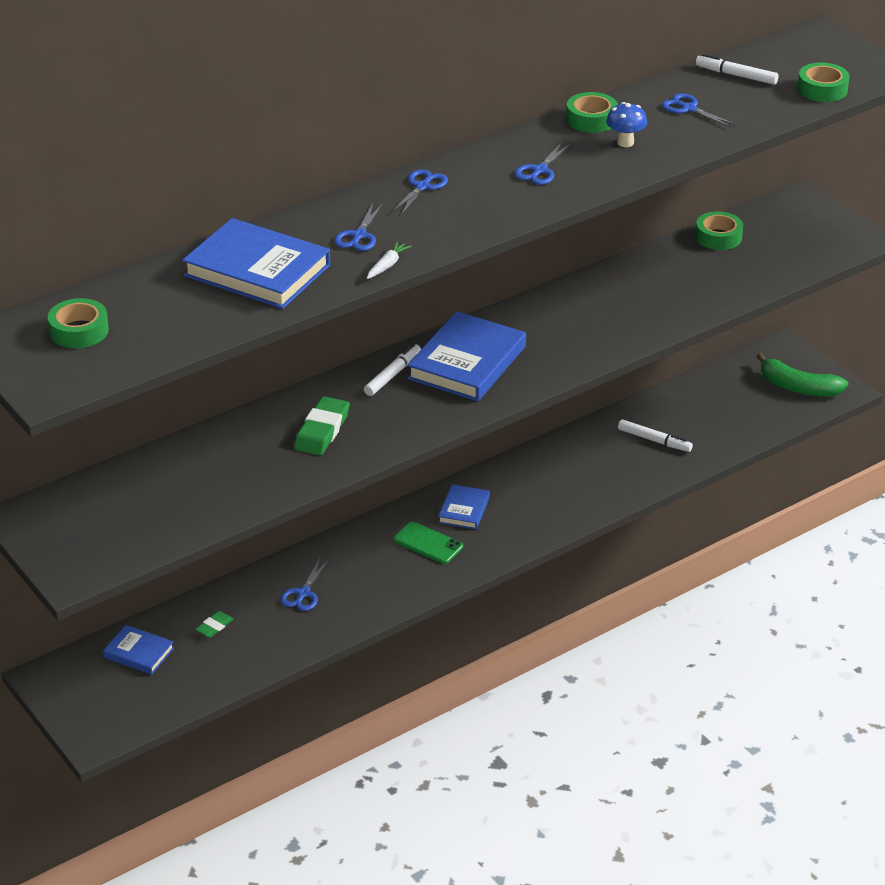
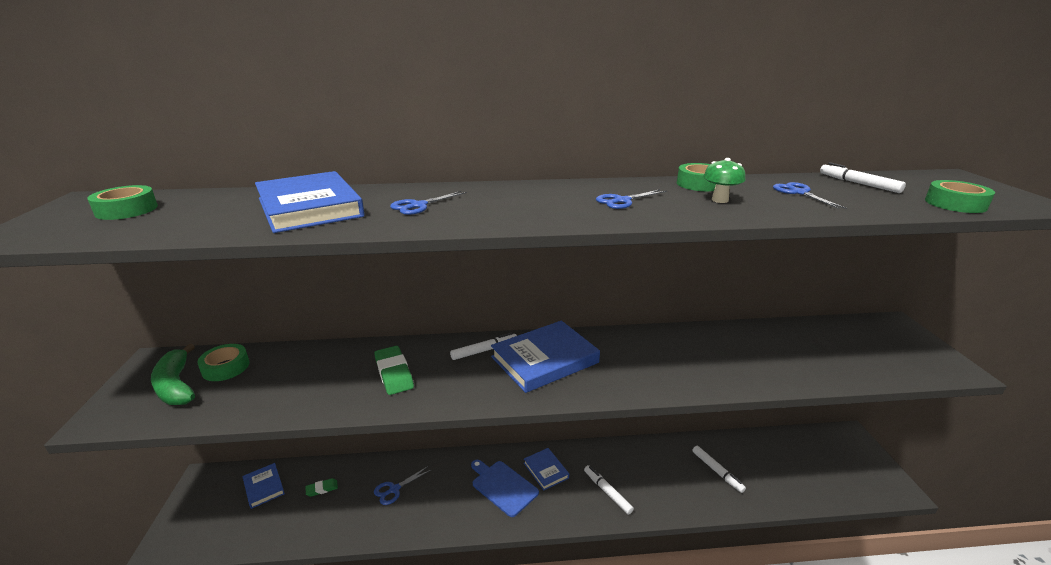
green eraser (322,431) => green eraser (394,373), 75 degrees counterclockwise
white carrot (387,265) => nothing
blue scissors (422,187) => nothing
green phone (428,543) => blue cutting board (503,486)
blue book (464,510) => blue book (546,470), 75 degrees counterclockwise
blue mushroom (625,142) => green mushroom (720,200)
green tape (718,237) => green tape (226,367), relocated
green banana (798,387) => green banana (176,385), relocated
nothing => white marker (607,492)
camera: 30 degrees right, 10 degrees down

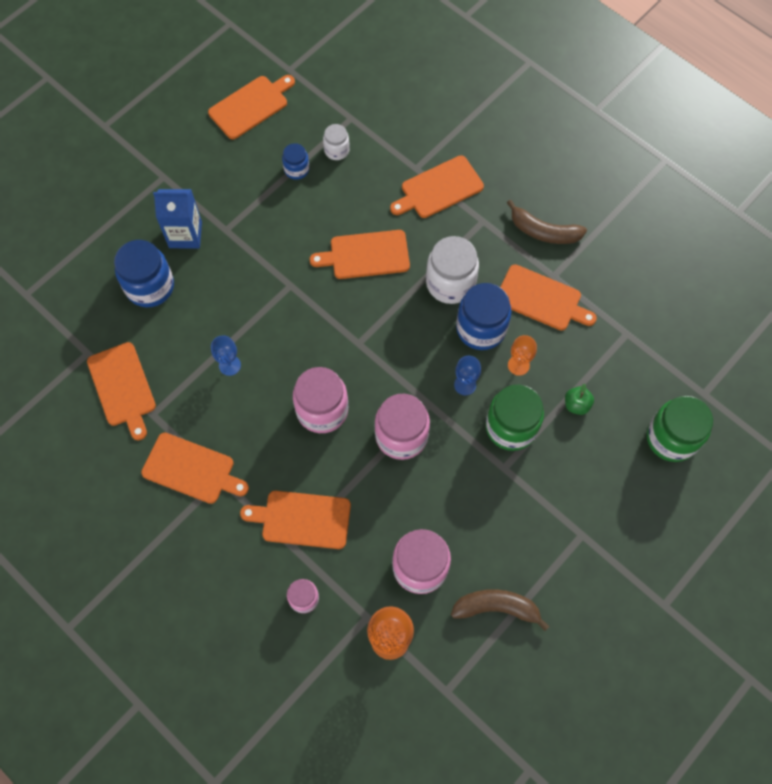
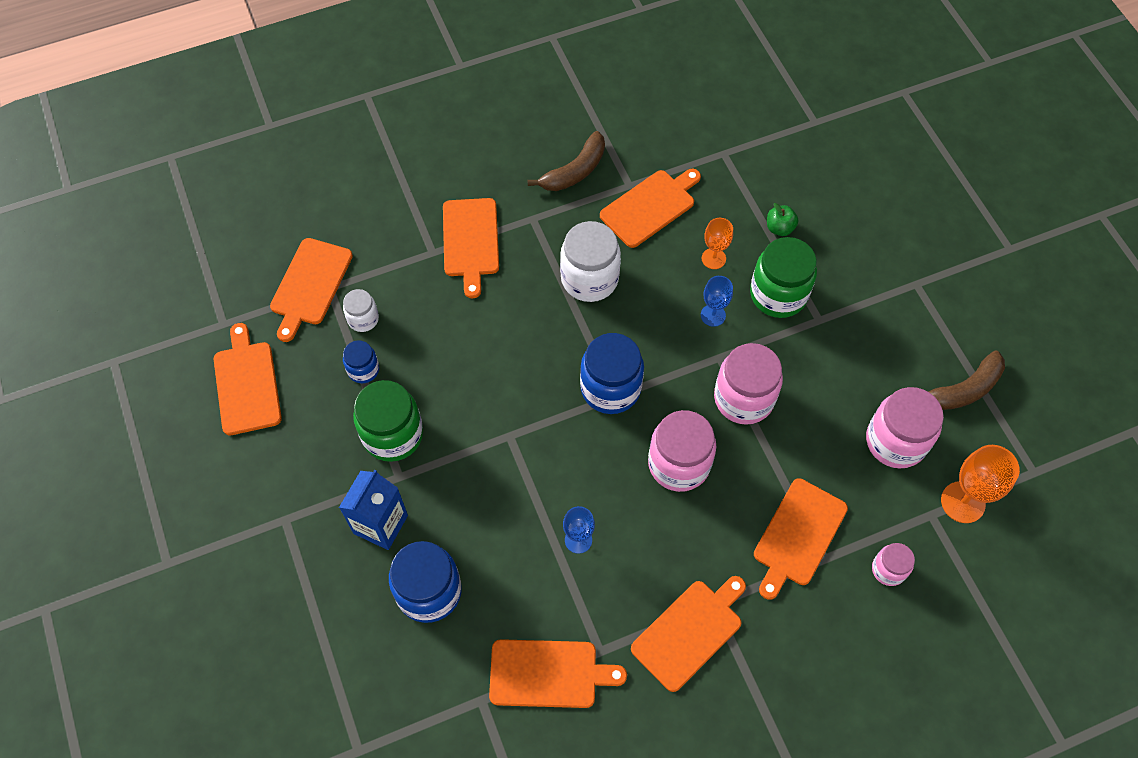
orange cutting board (366,255) => orange cutting board (310,285), relocated
brown banana (497,608) => brown banana (963,389), 150 degrees counterclockwise
blue jar (481,328) => blue jar (610,388), relocated
green jar (671,438) => green jar (392,434), relocated
camera: 65 degrees left, 5 degrees down

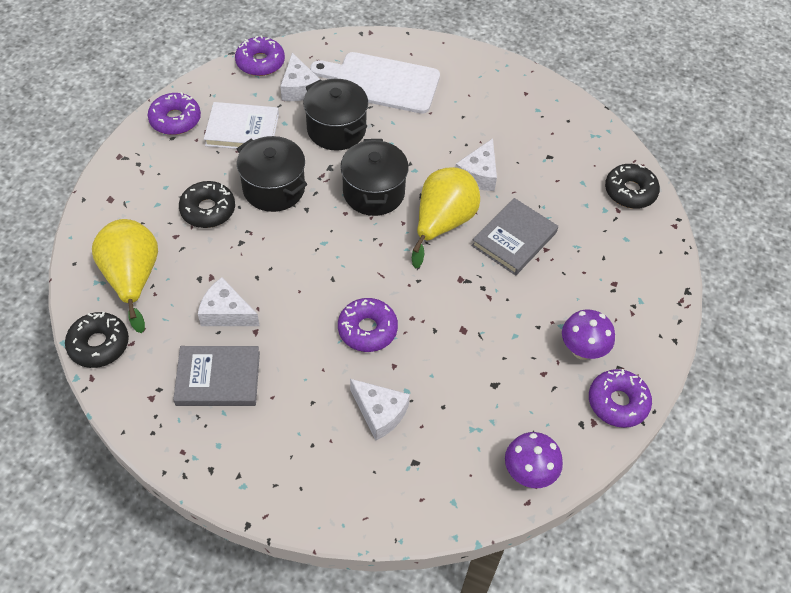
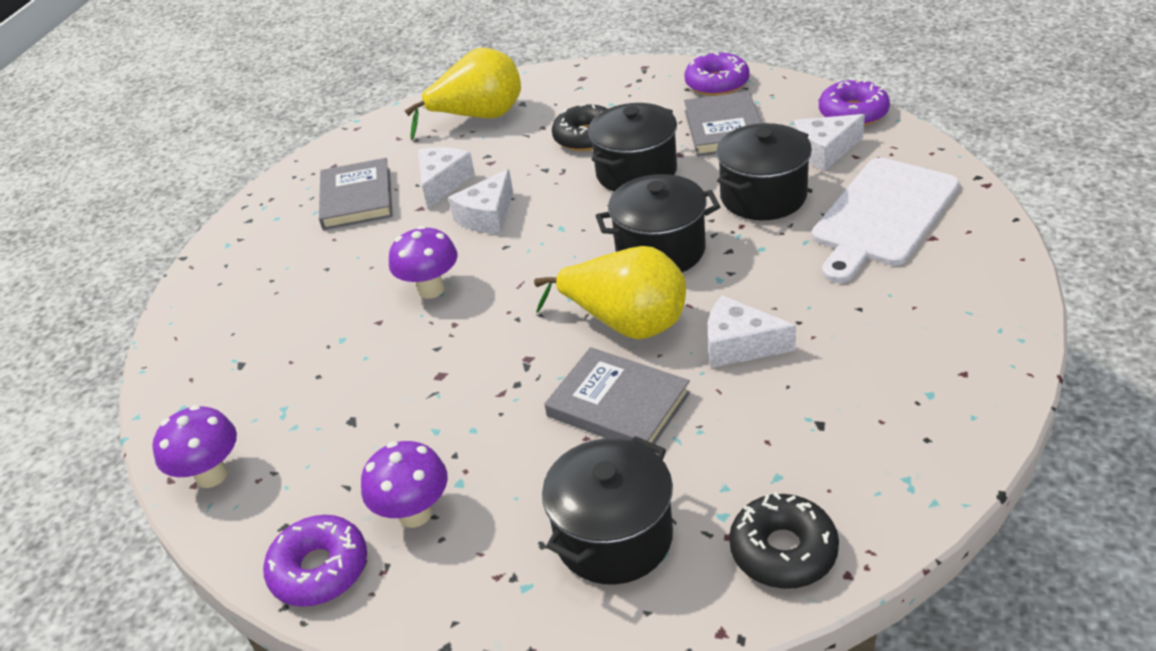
black donut (99,344) => nothing
white book (242,130) => grey book (724,129)
white cutting board (381,82) => white cutting board (882,215), 150 degrees counterclockwise
purple donut (367,329) => purple mushroom (431,289)
white cheese (379,413) => white cheese (487,216), relocated
nothing => black pot (614,537)
camera: 90 degrees right, 15 degrees down

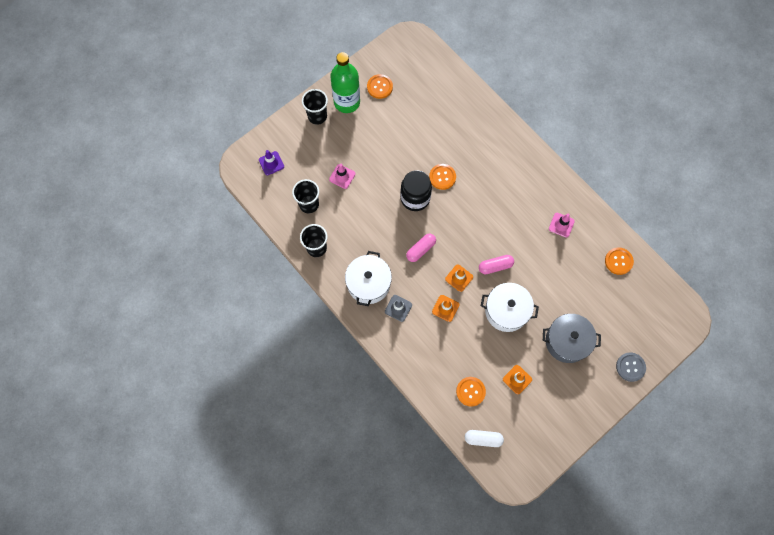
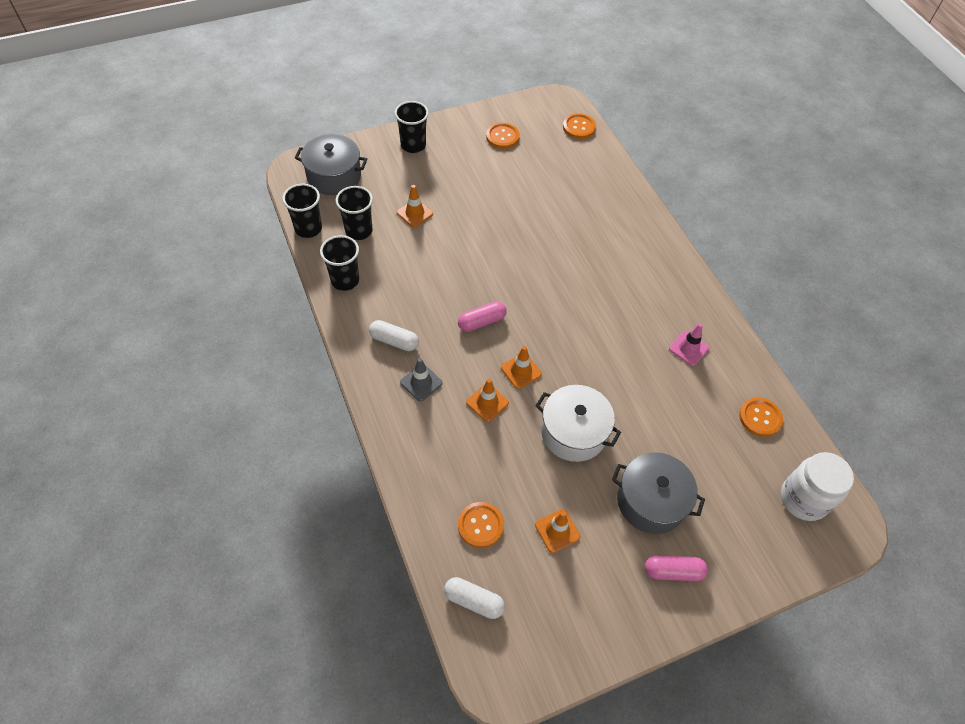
purple traffic cone (271,163) => grey pot (334,176)
pink traffic cone (342,176) => orange traffic cone (415,213)
green bottle (347,102) => nothing
white pot (368,283) => white capsule (394,341)
black jar (415,198) => nothing
orange button (442,177) => orange button (579,127), relocated
pink capsule (495,266) => pink capsule (673,571), relocated
grey button (630,367) => nothing
nothing => black cup (308,229)
nothing => white jar (803,499)
camera: 15 degrees right, 15 degrees down

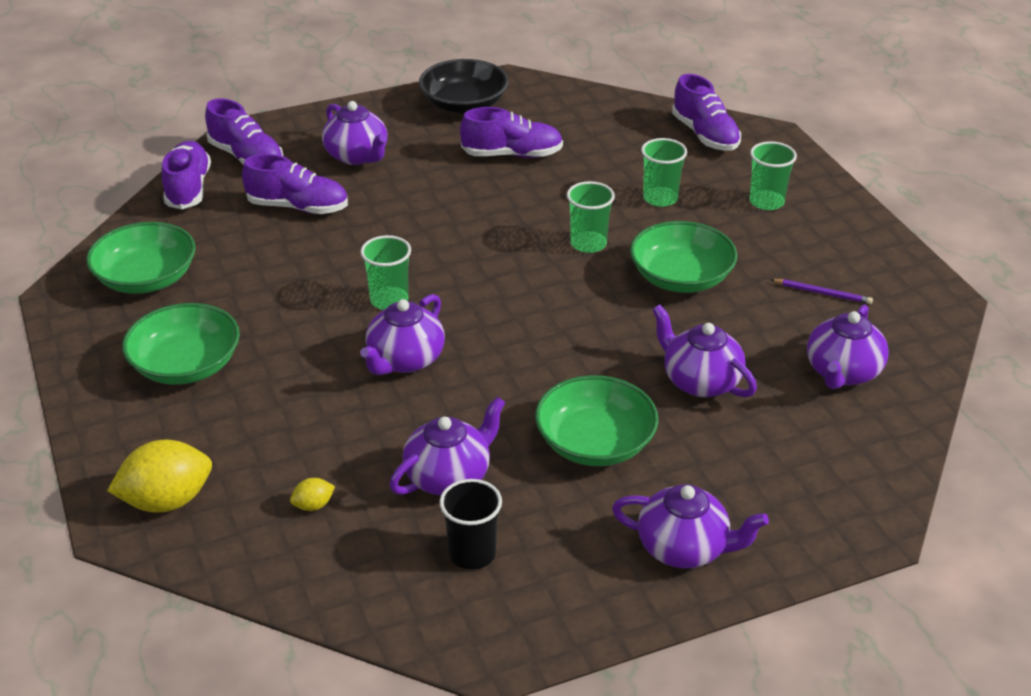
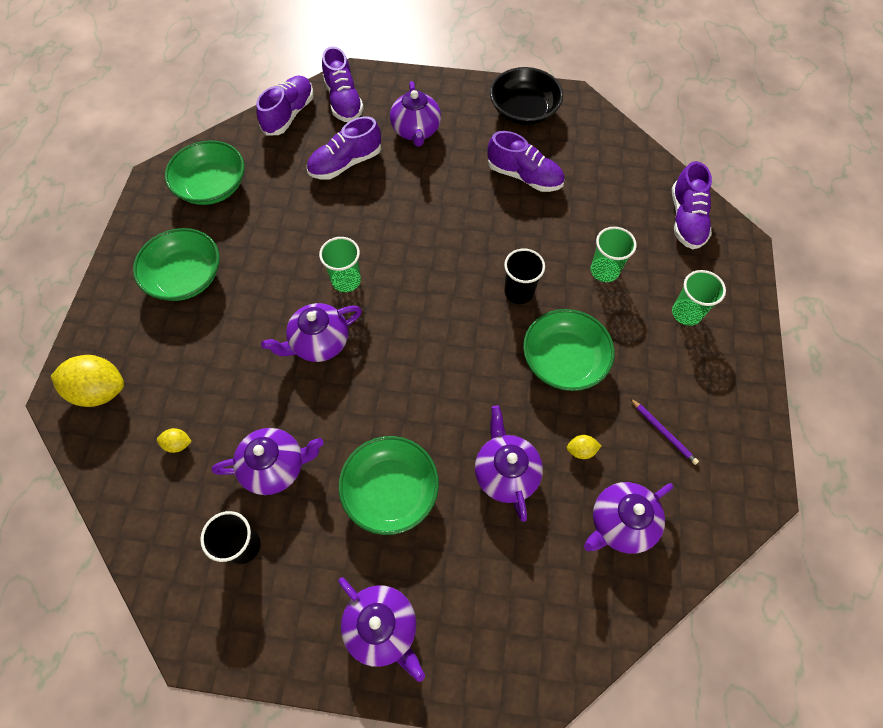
purple shoe (298,207) => purple shoe (345,163), 105 degrees clockwise
green cup (588,243) => black cup (519,292)
nothing => yellow lemon (581,450)
camera: 30 degrees right, 25 degrees up

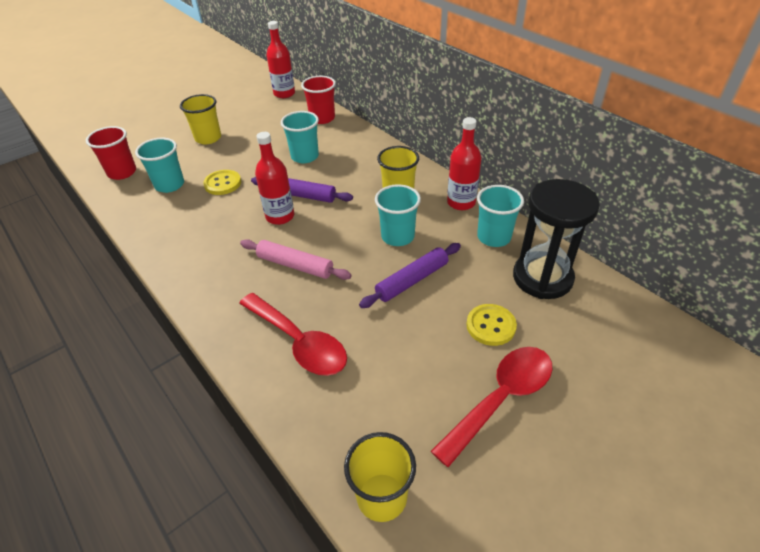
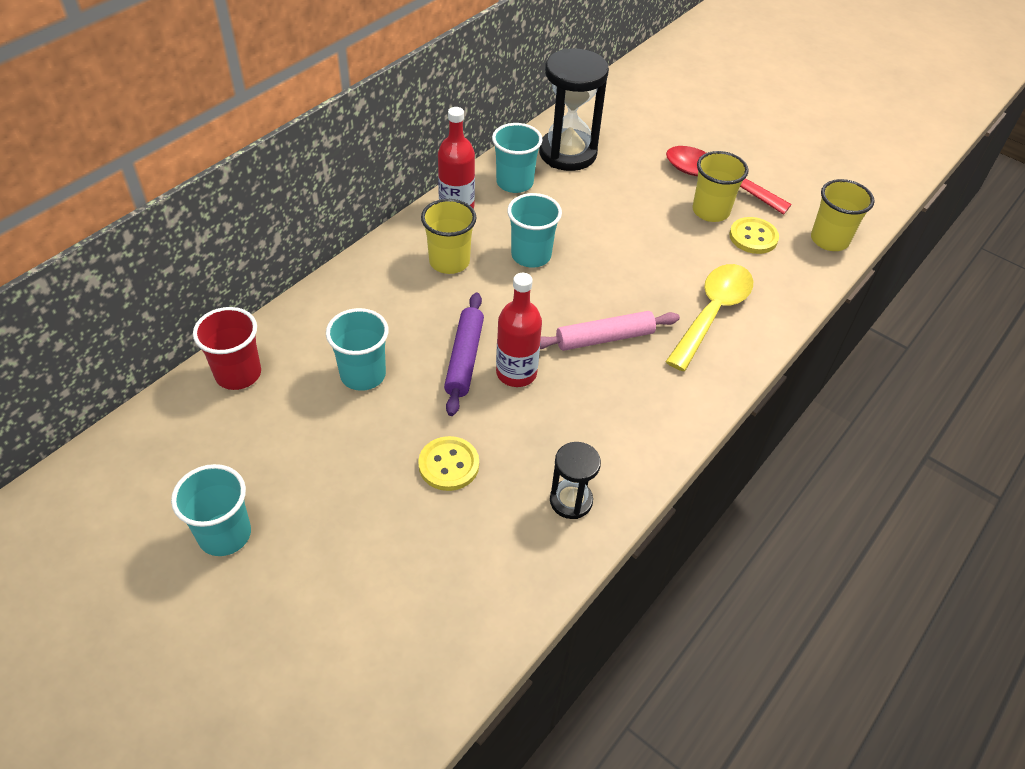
red cup (122,172) => nothing
turquoise cup (169,185) => turquoise cup (225,534), relocated
yellow cup (208,138) => yellow cup (710,211), relocated
red spoon (299,342) => yellow spoon (712,313)
pink rolling pin (295,265) => pink rolling pin (604,338), 60 degrees clockwise
red bottle (284,94) => nothing
purple rolling pin (412,280) => nothing
yellow button (491,326) => yellow button (753,237), relocated
nothing => black hourglass (571,501)
camera: 105 degrees left, 5 degrees up

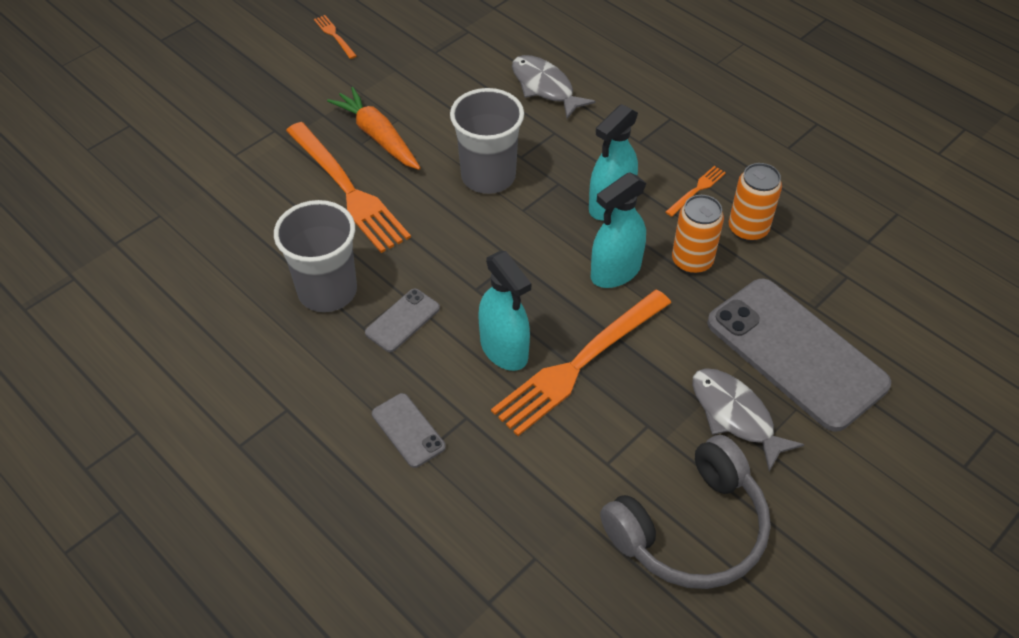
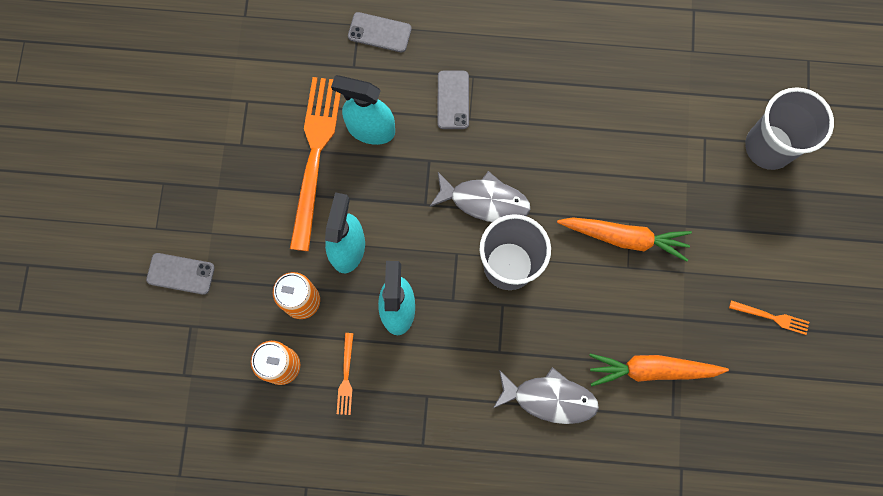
grey cup (327,291) => grey cup (769,146), relocated
orange fork (347,190) => nothing
grey headphones (691,529) => nothing
grey fish (735,415) => grey fish (485,201), relocated
grey phone (796,353) => grey phone (180,273), x0.44
nothing => orange carrot (651,369)
camera: 140 degrees right, 25 degrees up

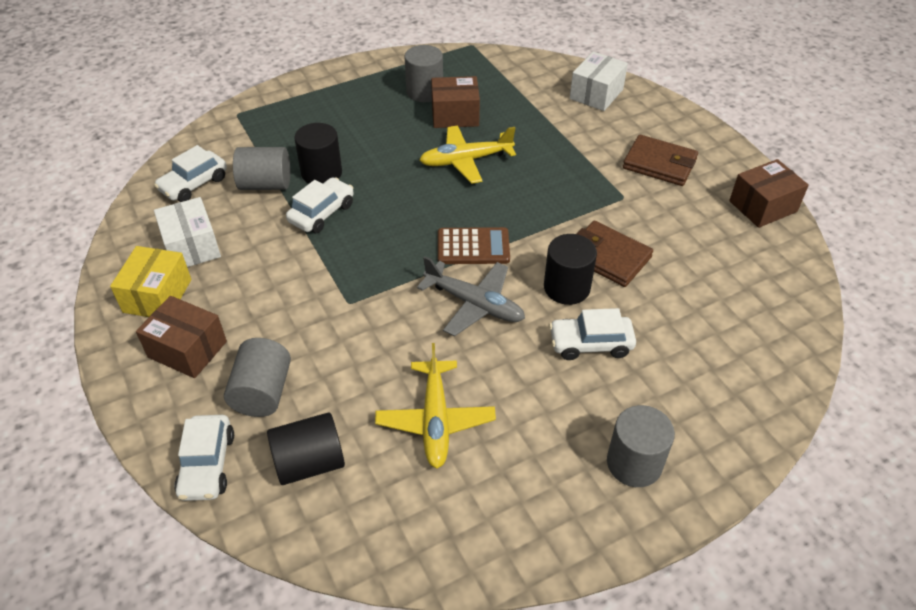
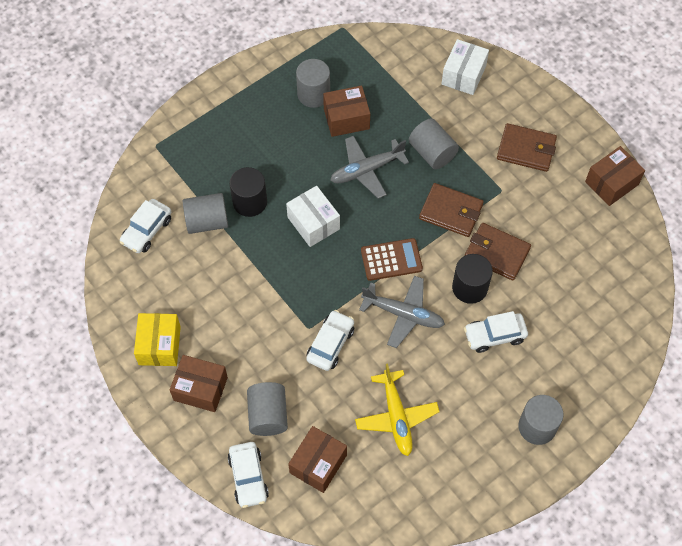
white box (192,246) => white box (313,223), relocated
black cylinder (309,463) => brown box (318,464)
white car (322,213) => white car (330,344), relocated
yellow plane (465,160) => grey plane (366,170)
nothing => grey cylinder (432,152)
nothing => brown wallet (451,212)
camera: 10 degrees left, 15 degrees up

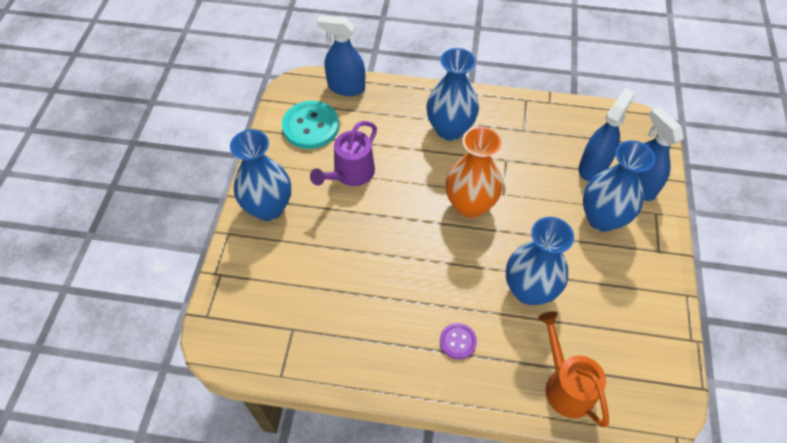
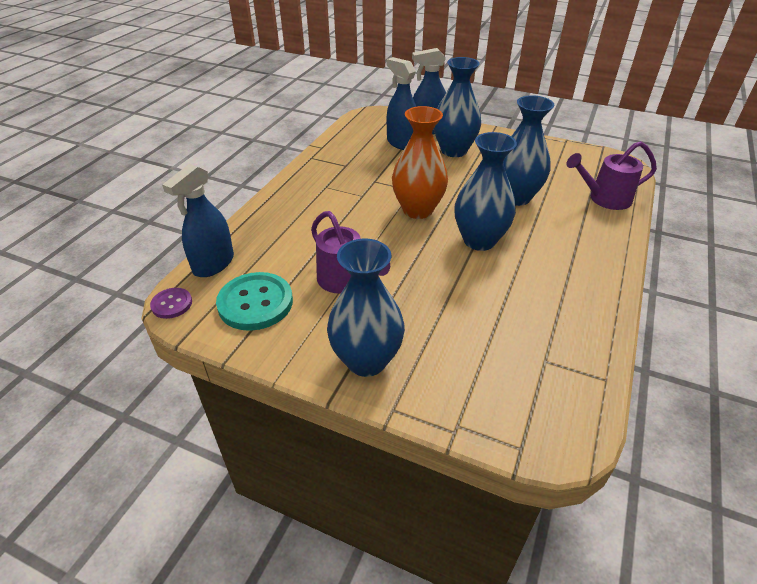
blue vase (450,129) => blue vase (479,240), relocated
purple button (458,341) => purple button (172,304), relocated
orange watering can (565,385) => purple watering can (604,199)
camera: 75 degrees left, 15 degrees down

